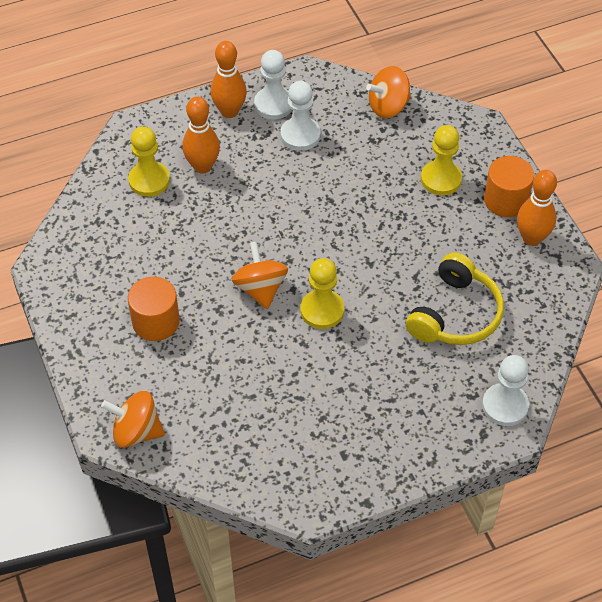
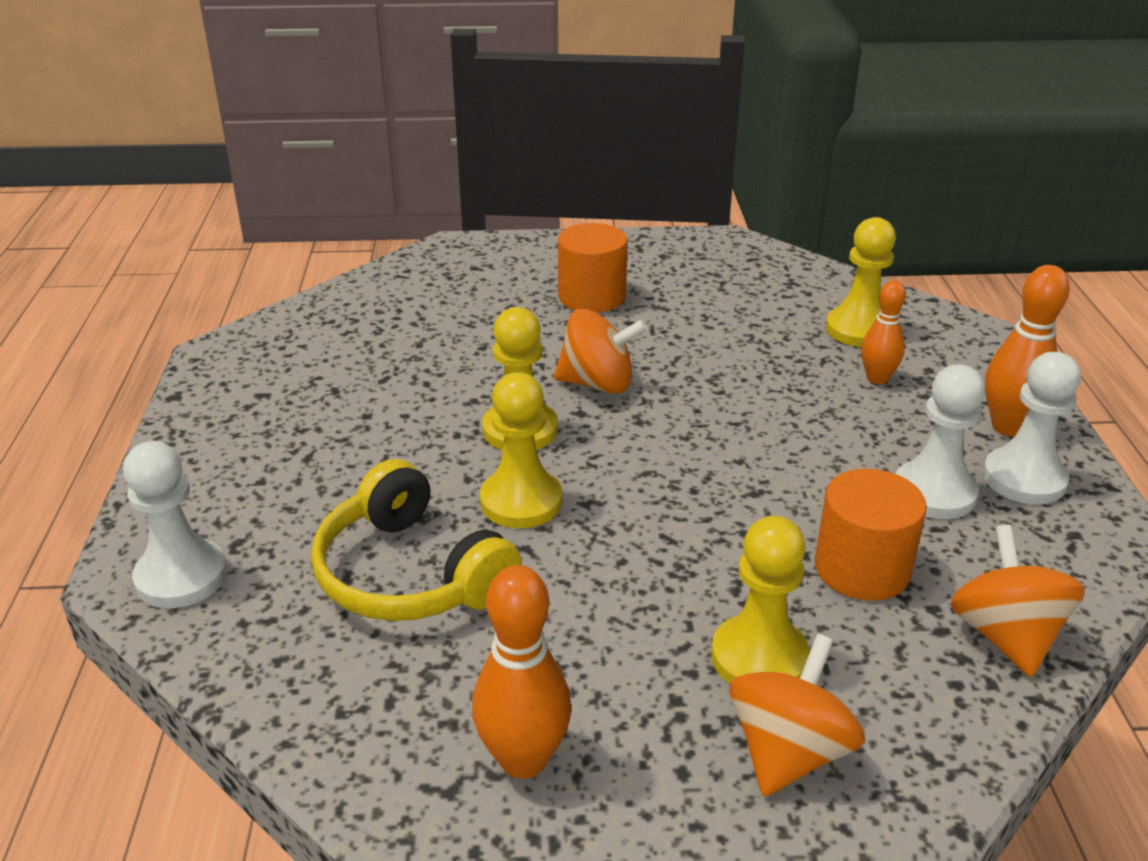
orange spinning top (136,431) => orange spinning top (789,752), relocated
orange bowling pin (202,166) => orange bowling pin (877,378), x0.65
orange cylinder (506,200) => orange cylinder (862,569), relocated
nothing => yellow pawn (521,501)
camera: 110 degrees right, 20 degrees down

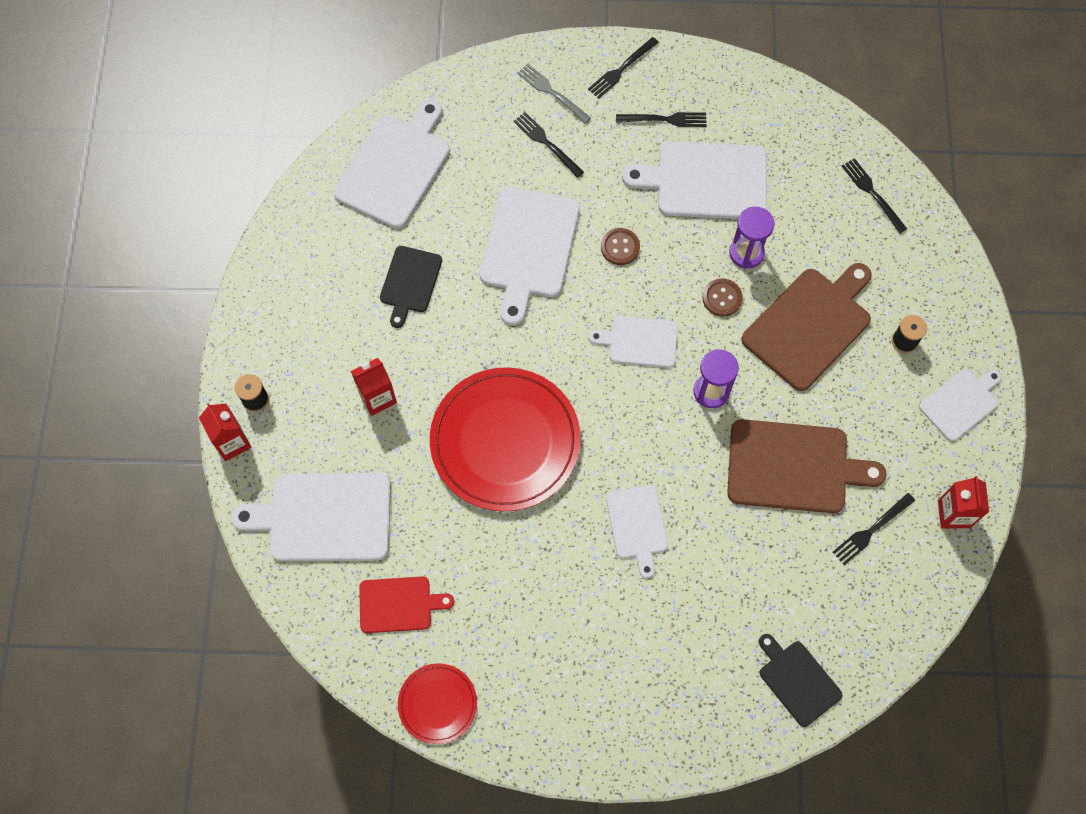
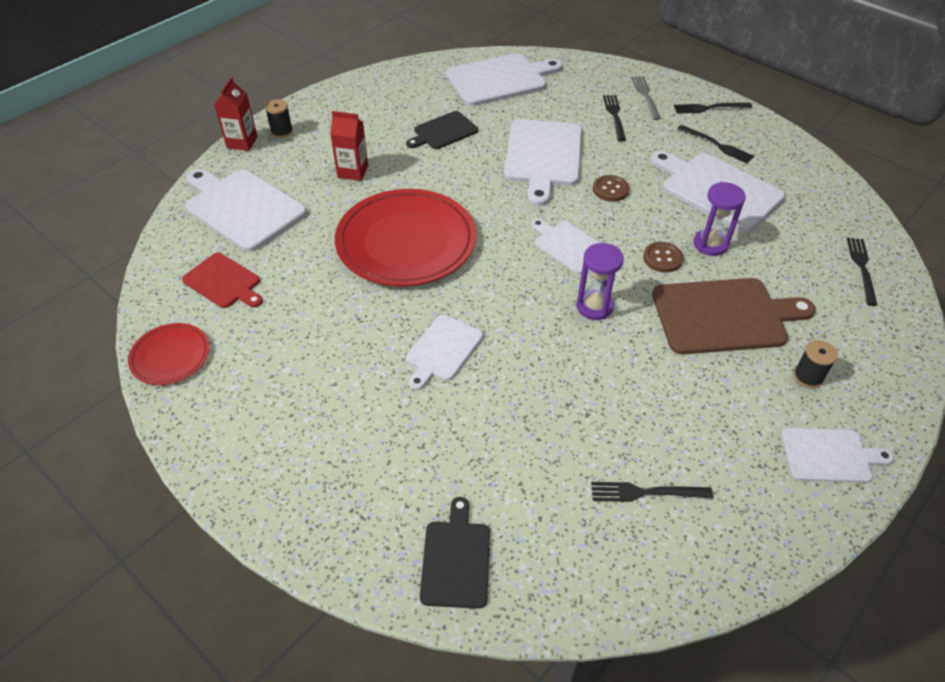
white cutting board (528,247) => white cutting board (543,156), 45 degrees counterclockwise
brown cutting board (793,467) => nothing
red carton (953,514) => nothing
camera: 40 degrees right, 20 degrees down

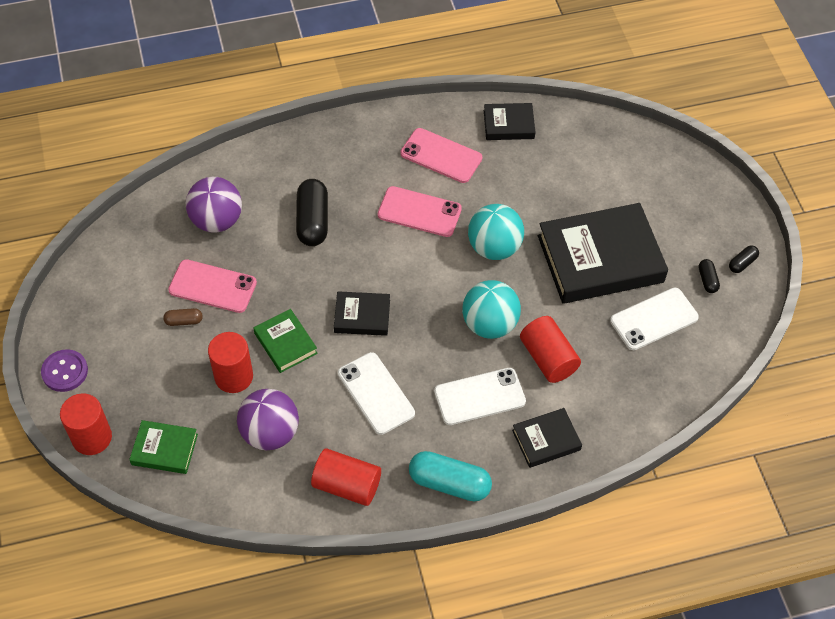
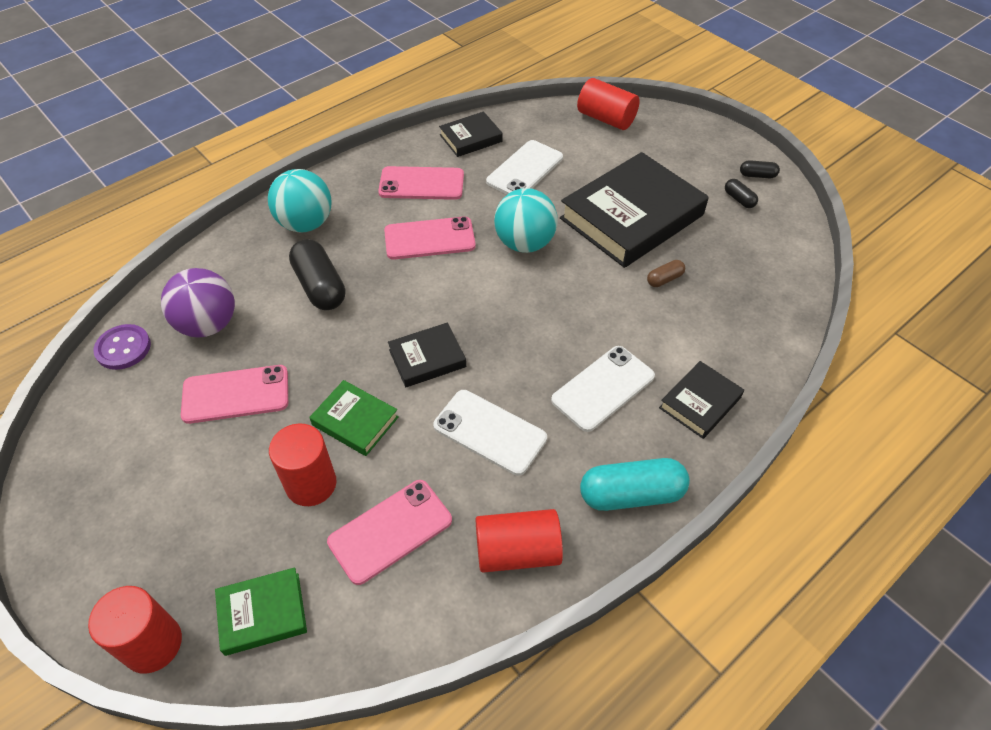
purple button (65,371) => purple button (123,348), relocated
brown capsule (184,321) => brown capsule (664,279), relocated
purple ball (270,433) => pink phone (390,531)
turquoise ball (489,324) => turquoise ball (305,224), relocated
red cylinder (548,358) => red cylinder (606,119), relocated
white phone (654,319) => white phone (525,170), relocated
black capsule (742,263) => black capsule (757,175), 75 degrees clockwise
camera: 25 degrees left, 5 degrees down

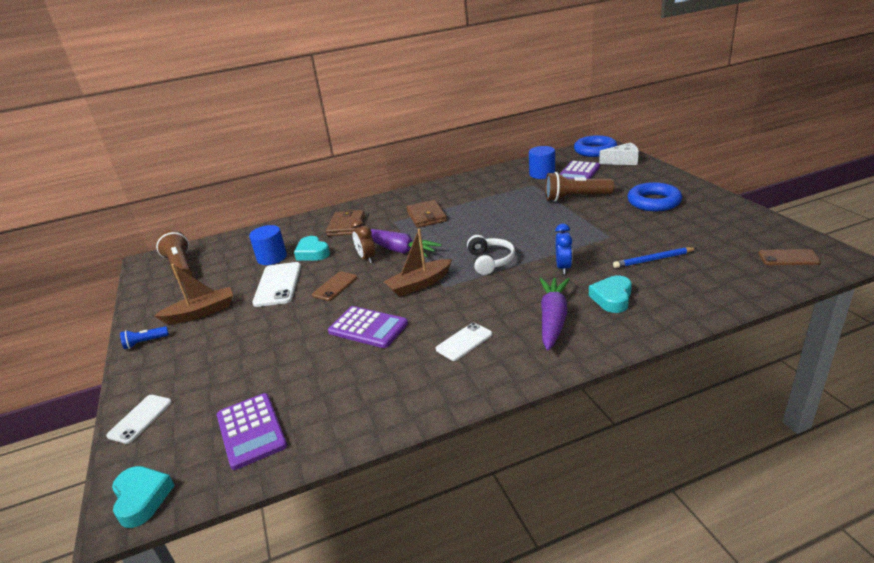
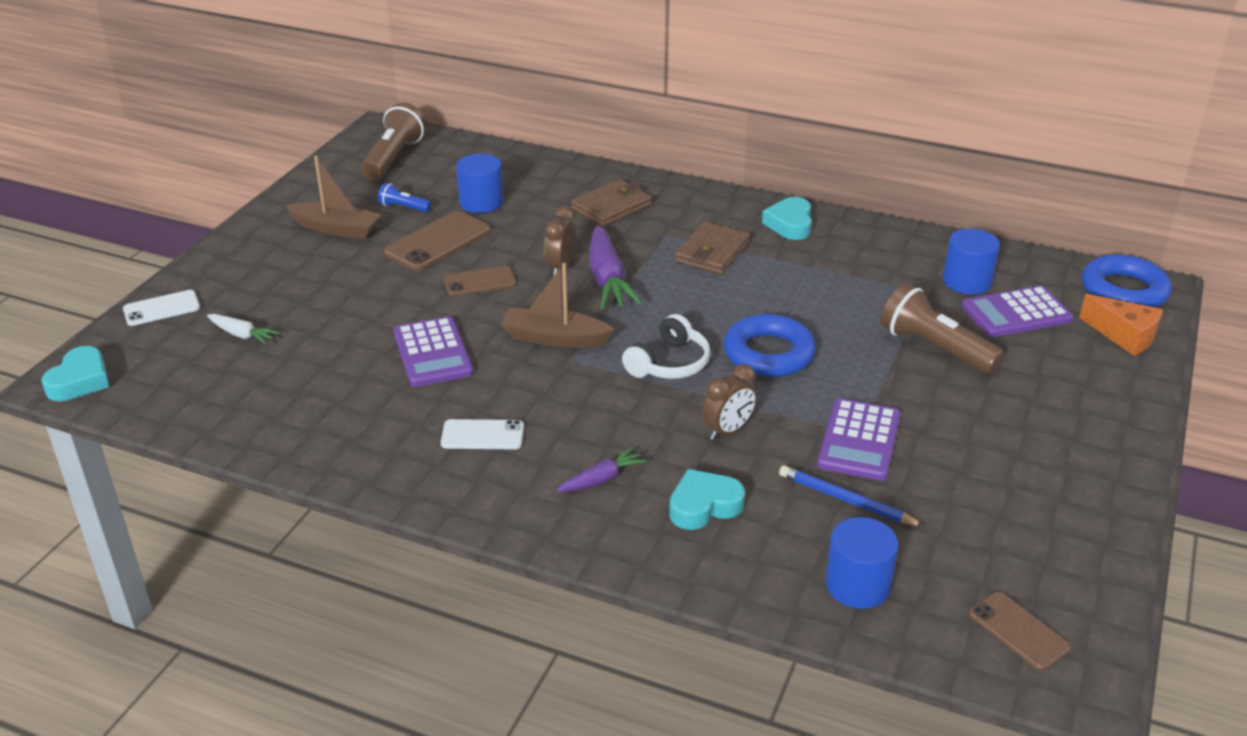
blue flashlight (145,342) => blue flashlight (403,207), relocated
purple calculator (251,431) => purple calculator (859,440), relocated
white phone (278,284) => brown phone (438,242)
turquoise heart (312,253) => turquoise heart (790,224), relocated
purple carrot (553,319) => purple carrot (602,479), x0.54
blue clock (563,267) => brown clock (728,430)
white cheese (622,161) => orange cheese (1124,336)
blue ring (653,202) => blue ring (768,353), relocated
nothing => white carrot (242,335)
nothing => blue cylinder (857,585)
camera: 40 degrees right, 5 degrees up

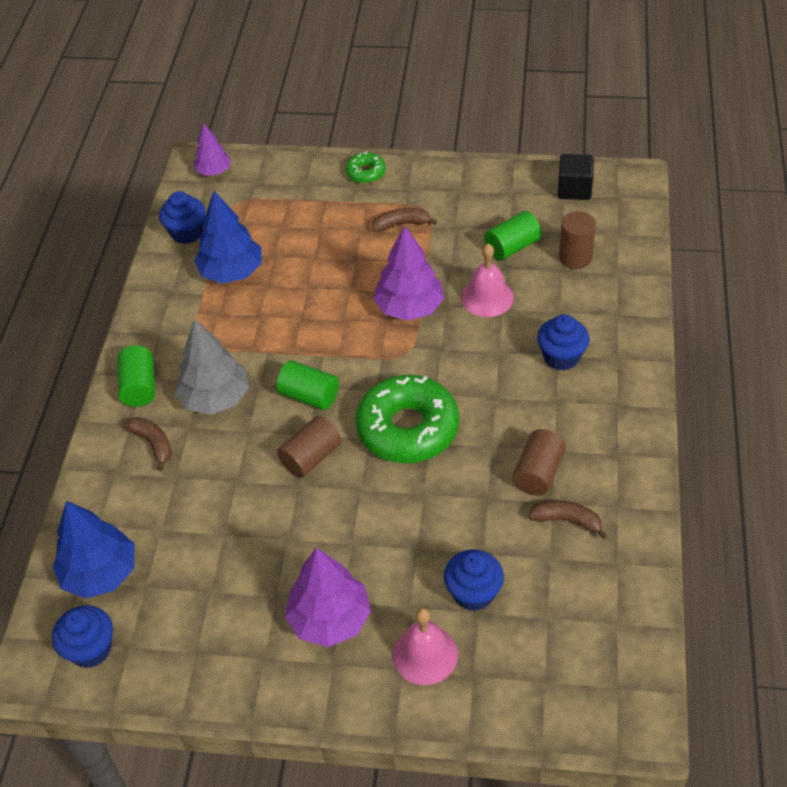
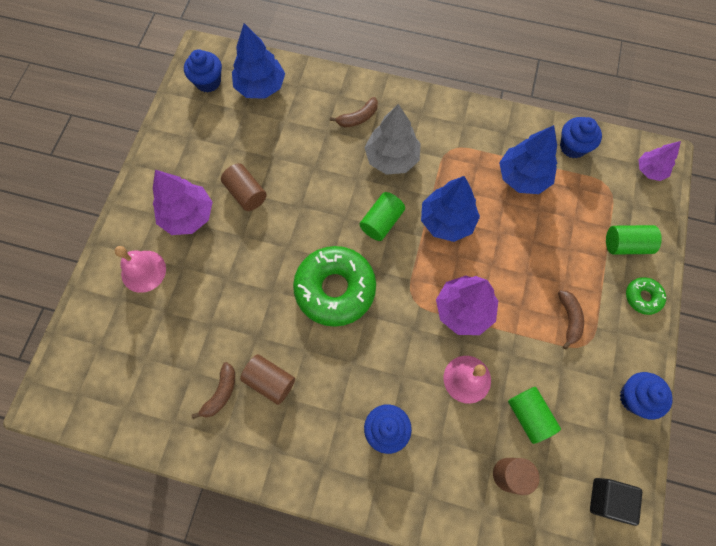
green cylinder (139,387) => green cylinder (626,245), relocated
brown cylinder (311,457) => brown cylinder (246,193), relocated
blue cupcake (473,593) => blue cupcake (634,398), relocated
nothing => blue tree (447,221)
camera: 95 degrees right, 20 degrees up

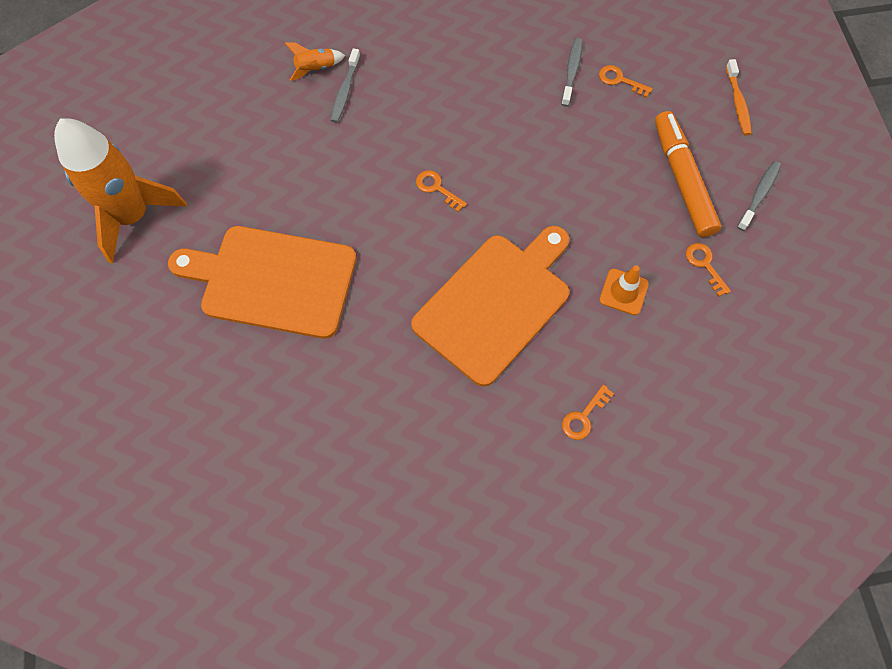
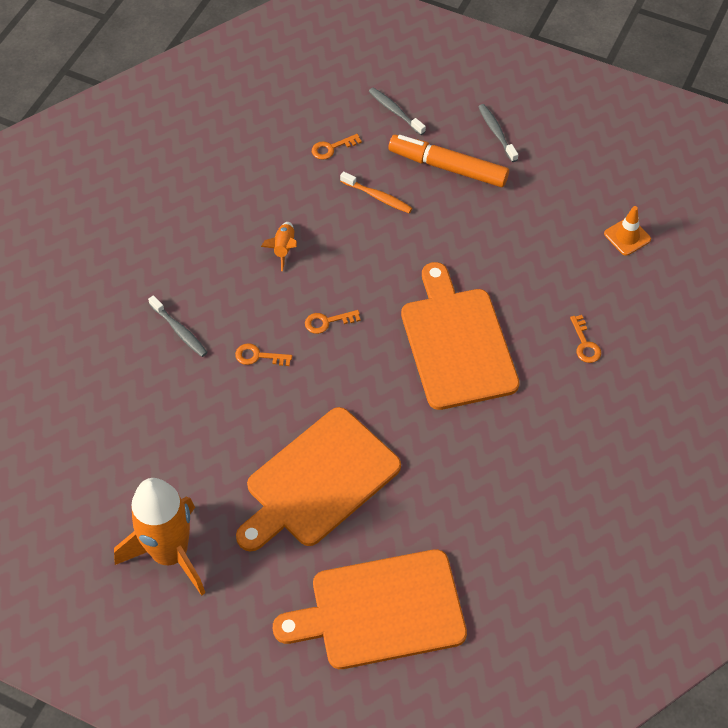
orange rocket (316,69) => orange rocket (284,248), relocated
grey toothbrush (572,71) => grey toothbrush (395,111), relocated
orange traffic cone (623,292) => orange traffic cone (627,236), relocated
orange key (704,265) => orange key (258,356), relocated
orange toothbrush (737,103) => orange toothbrush (378,197), relocated
nothing => orange cutting board (380,610)
camera: 55 degrees left, 10 degrees down

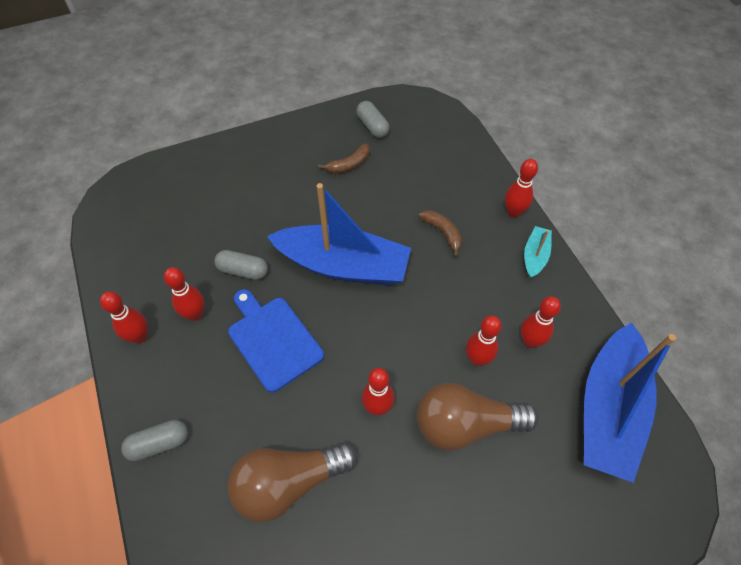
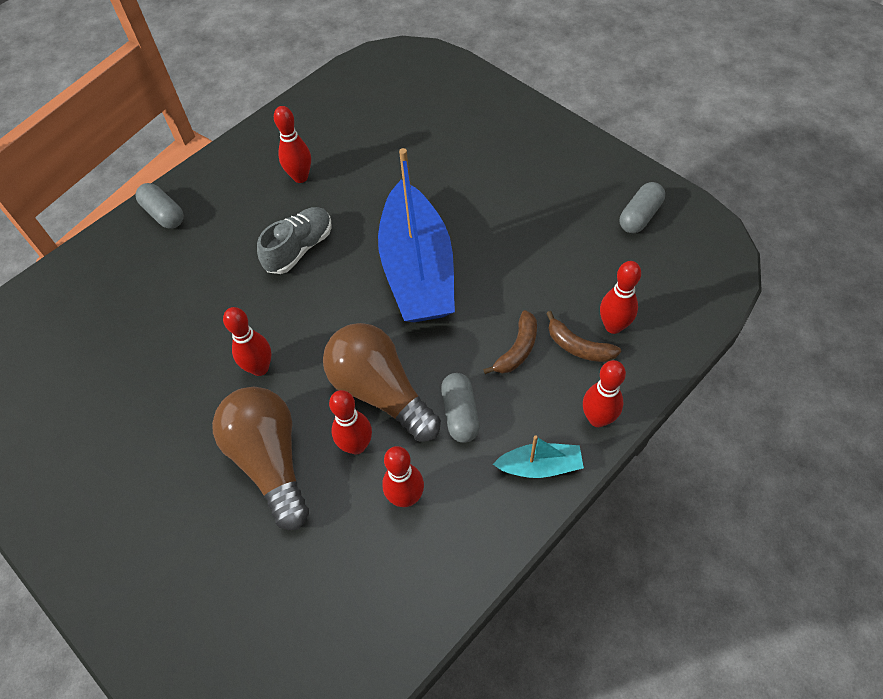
red bowling pin (139,337) => red bowling pin (613,326), relocated
grey capsule (243,270) => grey capsule (460,413), relocated
brown light bulb (288,483) => brown light bulb (380,391), relocated
blue cutting board (273,340) => grey shoe (299,248)
brown banana (349,164) => brown banana (578,346), relocated
blue boat (608,409) => nothing
camera: 70 degrees right, 0 degrees up

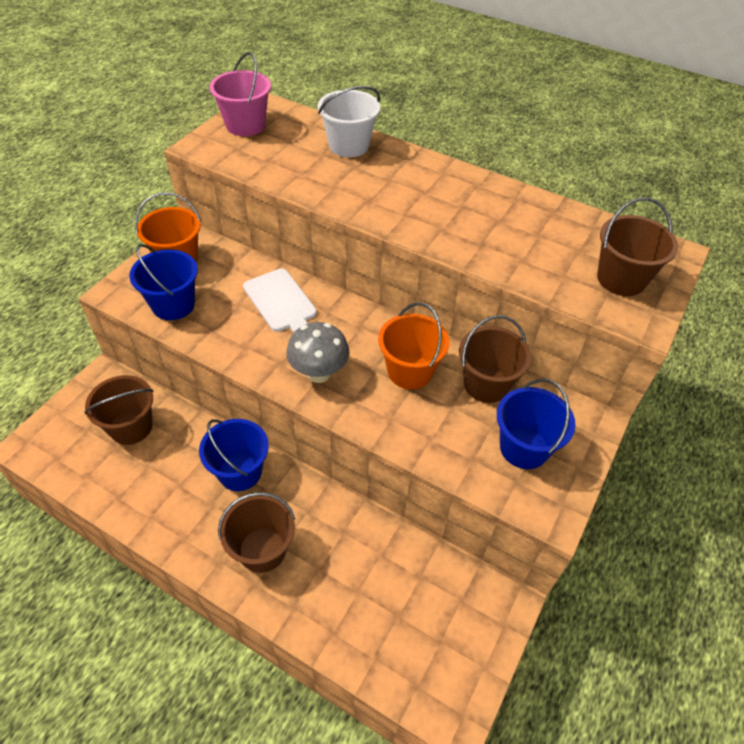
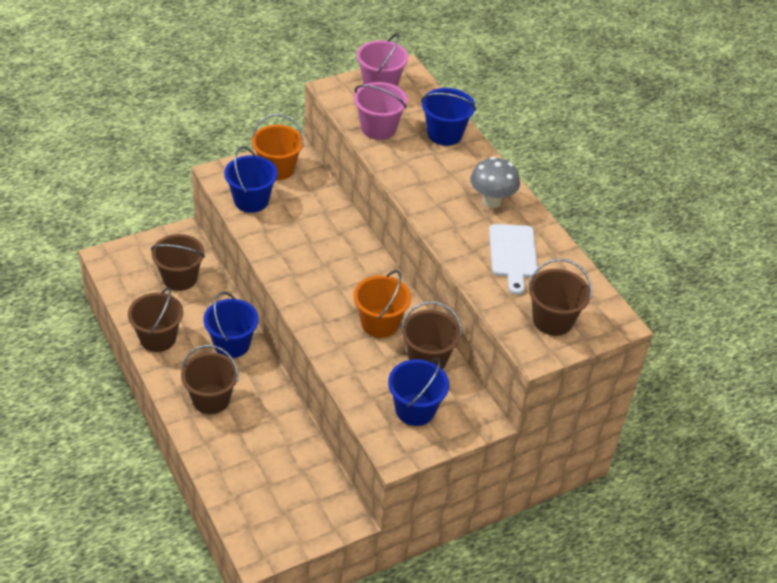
white cutting board (281,303) => white cutting board (513,254), relocated
grey mushroom (319,373) => grey mushroom (491,201), relocated
white bucket (349,146) => blue bucket (444,134)
nothing => brown bucket (158,338)
nothing => pink bucket (378,128)
camera: 30 degrees right, 5 degrees down

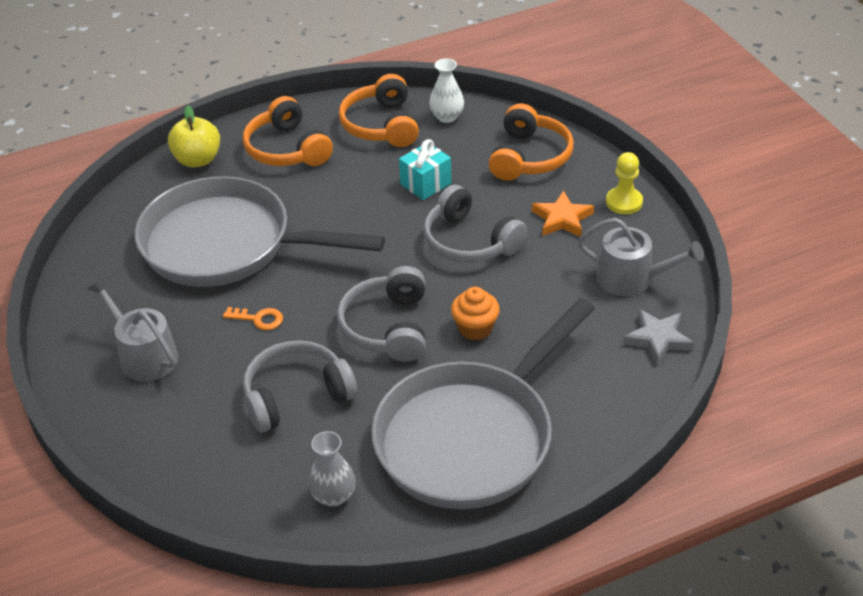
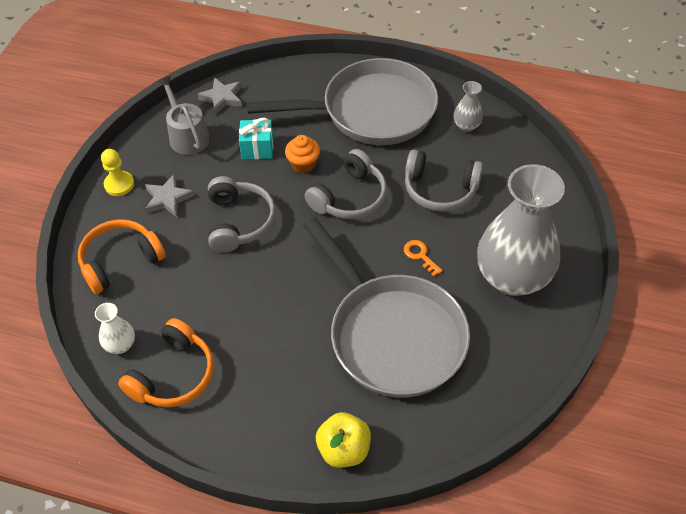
grey watering can (144,355) => grey vase (512,277)
orange headphones (287,149) => nothing
turquoise gift (426,184) => turquoise gift (257,148), relocated
orange star (562,219) => grey star (168,199)
camera: 140 degrees left, 10 degrees up

